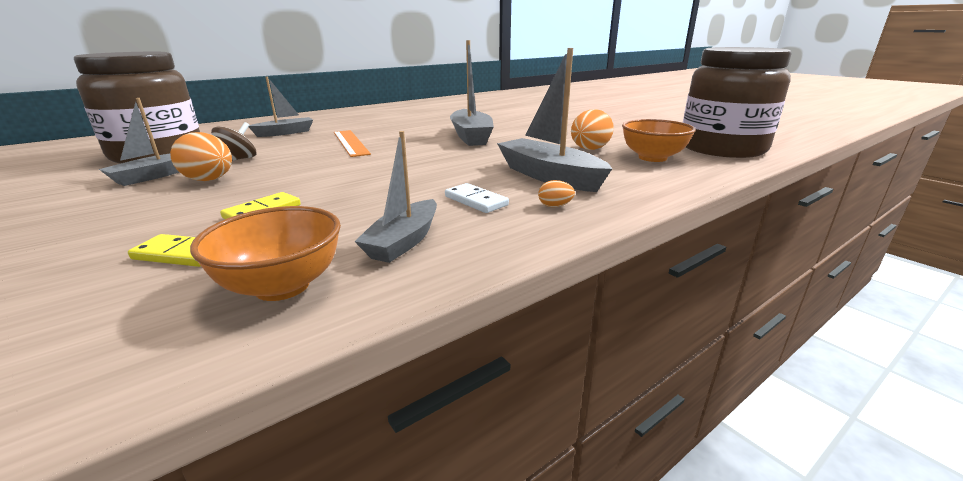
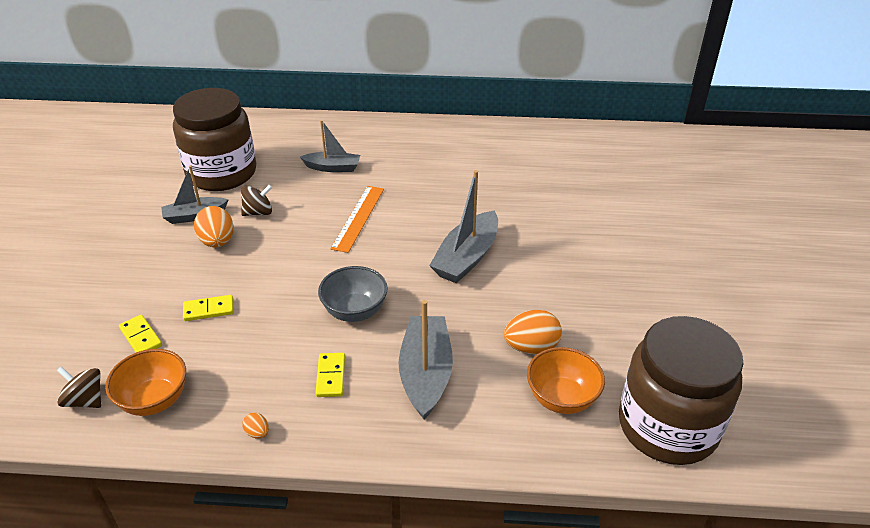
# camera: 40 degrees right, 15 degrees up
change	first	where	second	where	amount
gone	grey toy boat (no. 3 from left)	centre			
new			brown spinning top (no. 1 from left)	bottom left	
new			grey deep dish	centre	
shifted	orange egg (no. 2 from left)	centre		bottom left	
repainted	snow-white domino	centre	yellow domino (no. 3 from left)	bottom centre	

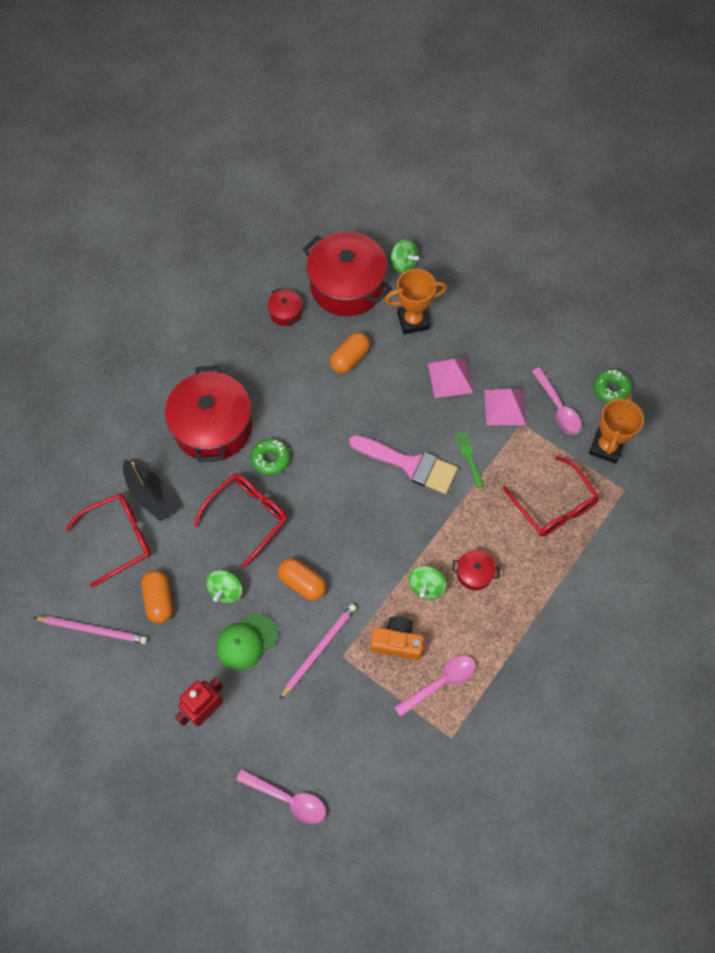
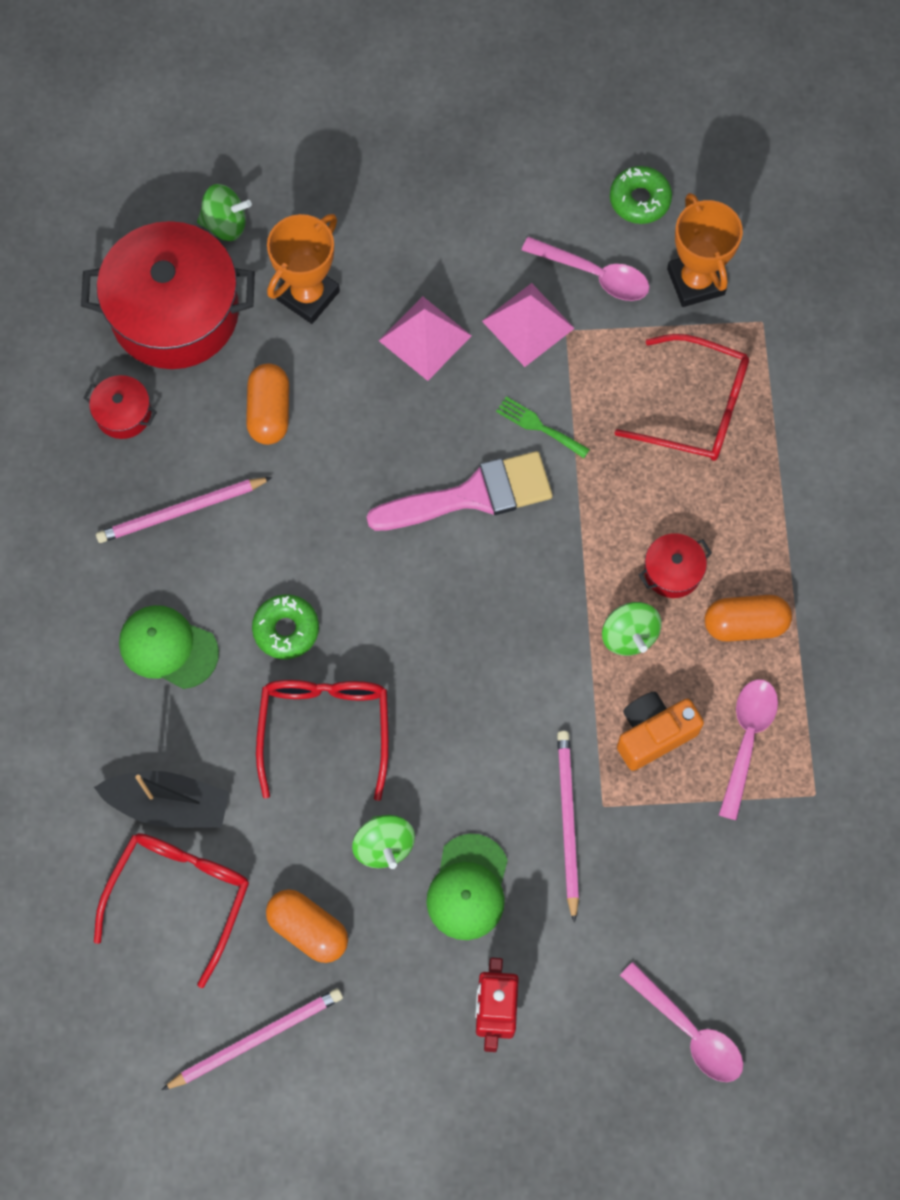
# camera: 40 degrees left, 5 degrees up
change	first	where	second	where	amount
new			rose-pink lead pencil (no. 1 from left)	middle left	
shifted	orange pill (no. 2 from left in the first image)	centre	orange pill (no. 3 from left)	middle right	
swapped	red stockpot (no. 1 from left)	middle left	green cap (no. 1 from left)	middle left	
rotated	rose-pink spoon (no. 1 from left in the first image)	bottom centre	rose-pink spoon (no. 2 from left)	bottom right	60 degrees clockwise

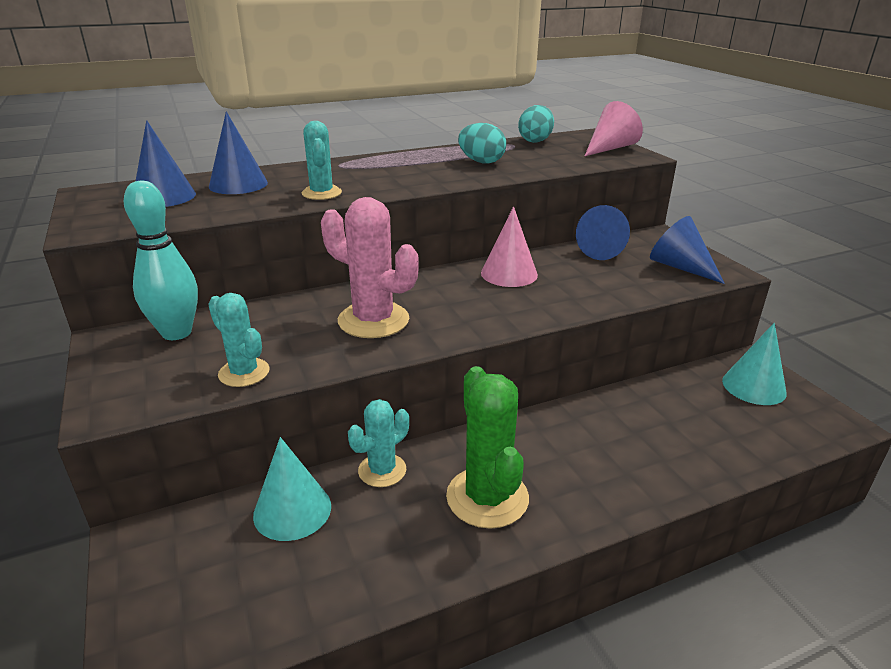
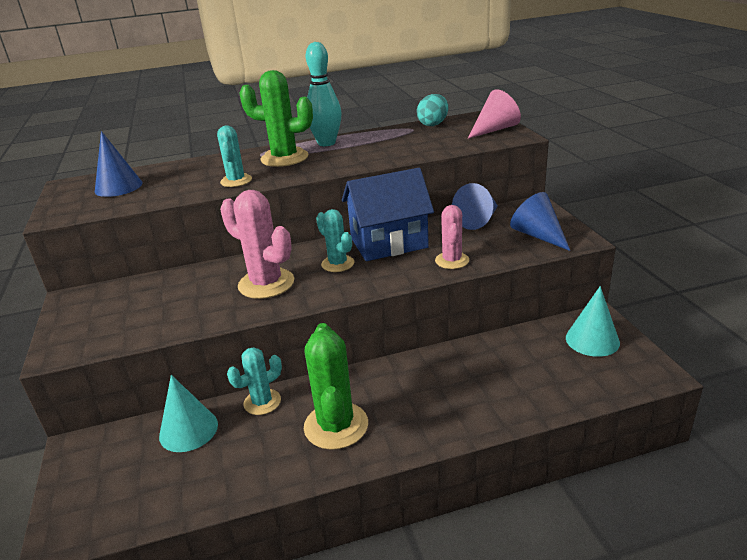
# camera: 10 degrees right, 0 degrees up
change	first	where	second	where	amount
gone	cobalt cone (no. 2 from left)	top left			
gone	aqua egg (no. 1 from left)	top centre			
new			green saguaro cactus (no. 1 from left)	top centre	
new			rose-pink saguaro cactus (no. 2 from left)	centre	
shifted	aqua bowling pin	middle left		top centre	
shifted	aqua saguaro cactus (no. 1 from left in the first image)	middle left	aqua saguaro cactus (no. 3 from left)	centre	
swapped	rose-pink cone (no. 1 from left)	centre	cobalt toy house	centre	

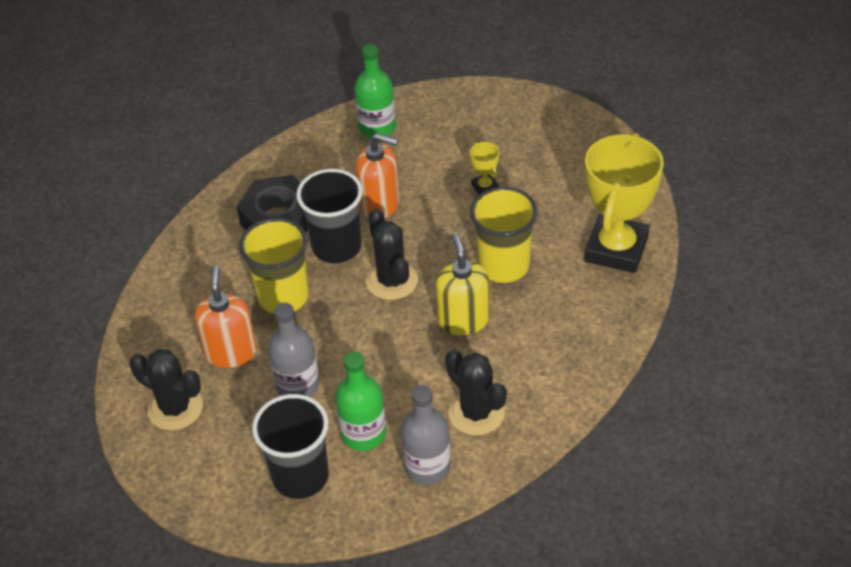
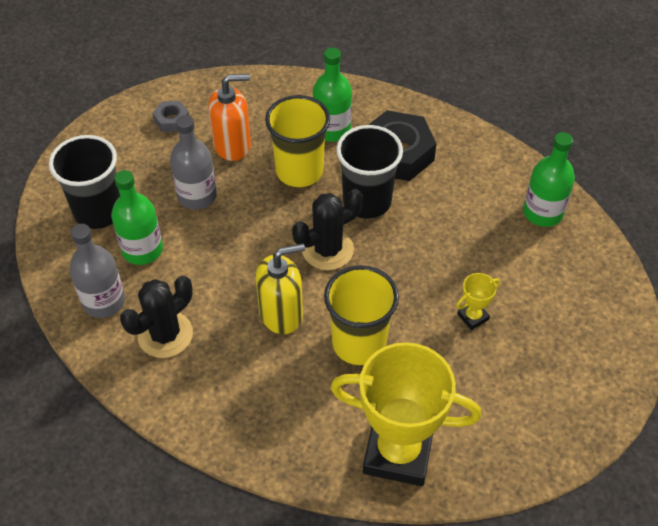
# camera: 80 degrees right, 5 degrees up
change	first	where	second	where	amount
gone	orange pump bottle (no. 2 from left)	top centre			
new			green flask (no. 2 from left)	top centre	
swapped	ebony saguaro cactus (no. 1 from left)	bottom left	grey nut	top left	

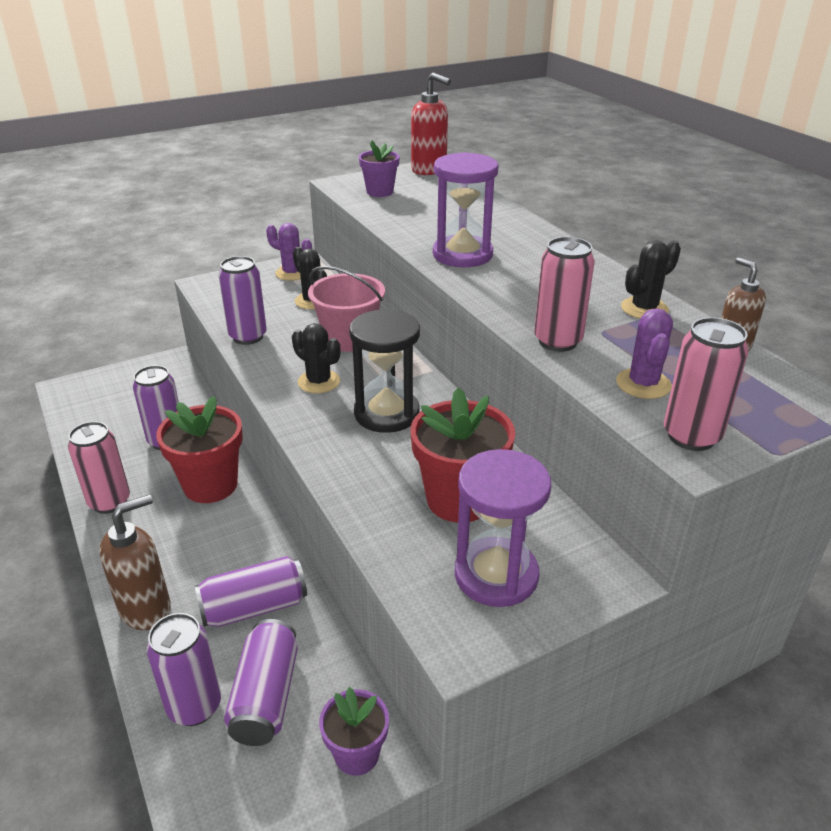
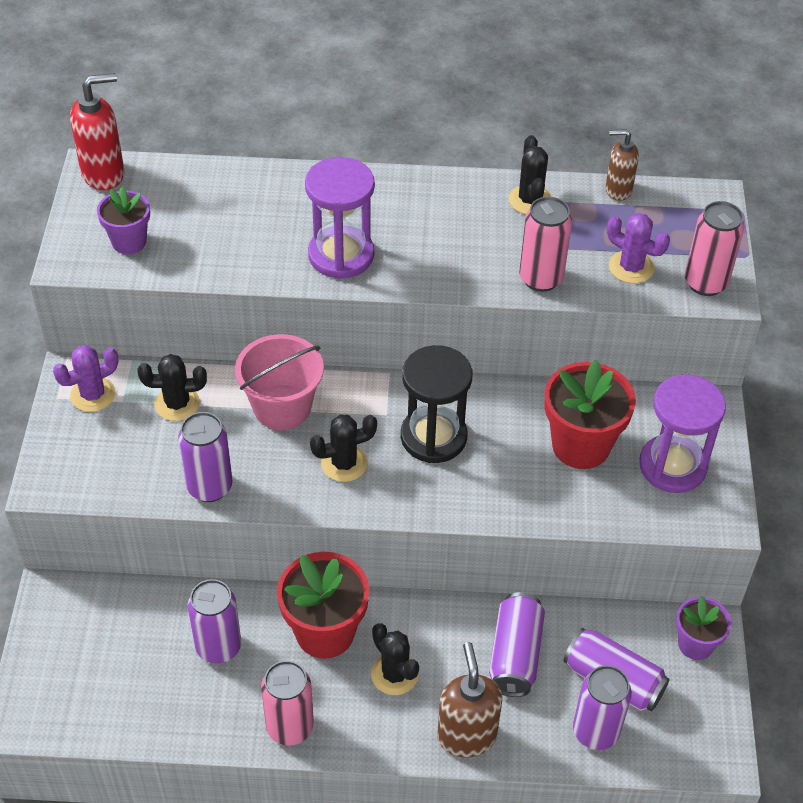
# camera: 60 degrees left, 15 degrees up
change	first	where	second	where	amount
new			ebony saguaro cactus (no. 3 from left)	bottom centre	

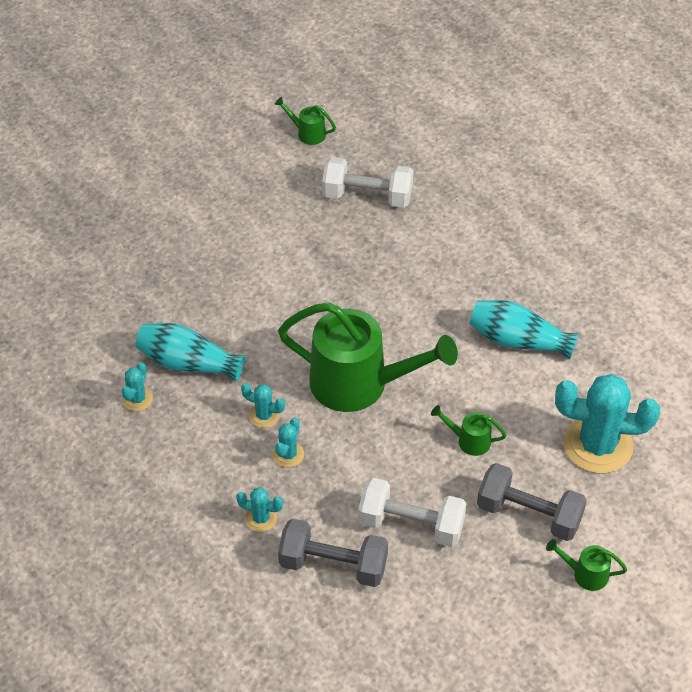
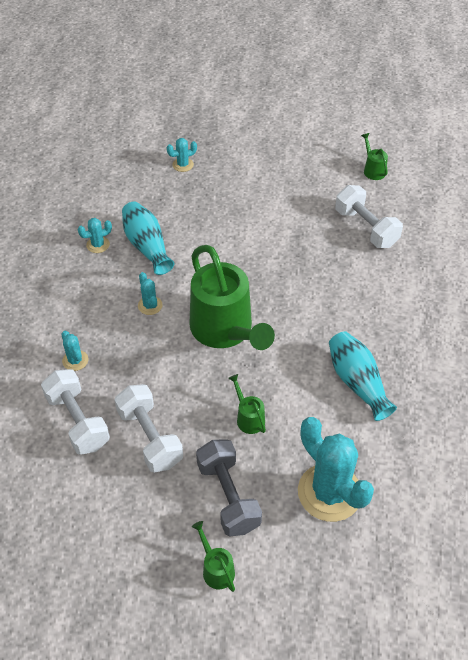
# camera: 45 degrees right, 0 degrees up
change	first	where	second	where	amount
shifted	aqua saguaro cactus (no. 4 from left)	centre		top centre	
repainted	grey free weight (no. 1 from left)	bottom centre	snow-white free weight (no. 1 from left)	middle left	

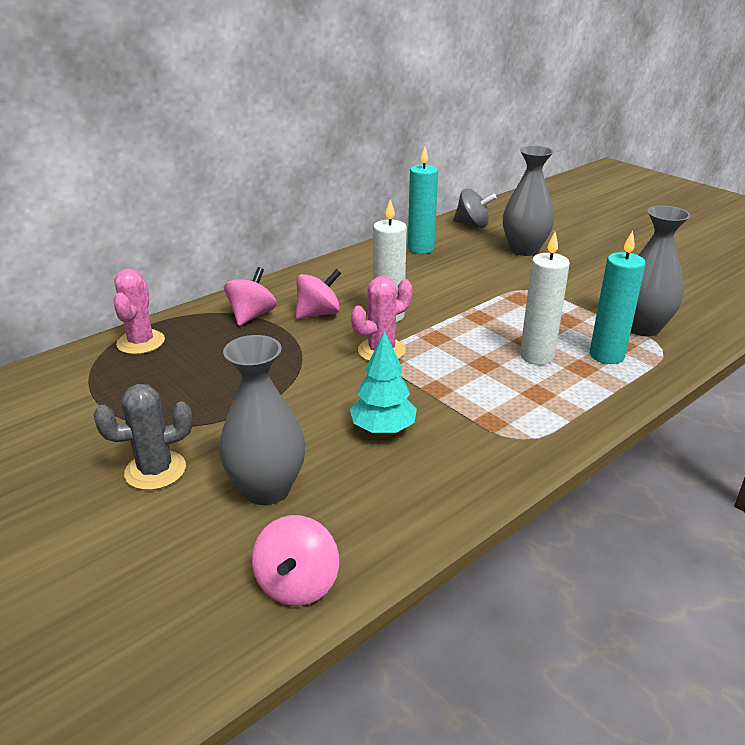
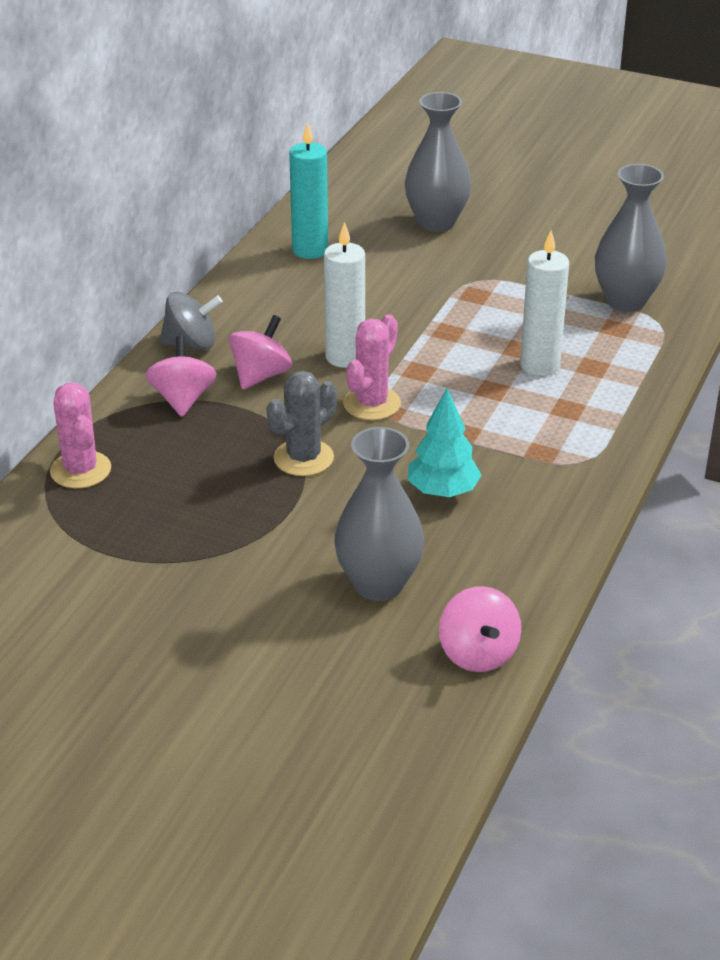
# camera: 25 degrees left, 5 degrees up
change	first	where	second	where	amount
gone	aqua candle (no. 2 from left)	middle right			
shifted	grey saguaro cactus	middle left		centre	
shifted	grey spinning top	top centre		middle left	

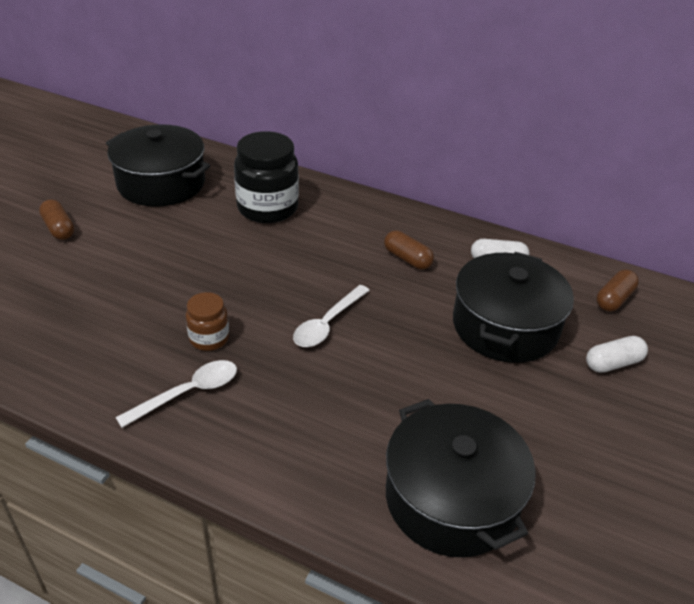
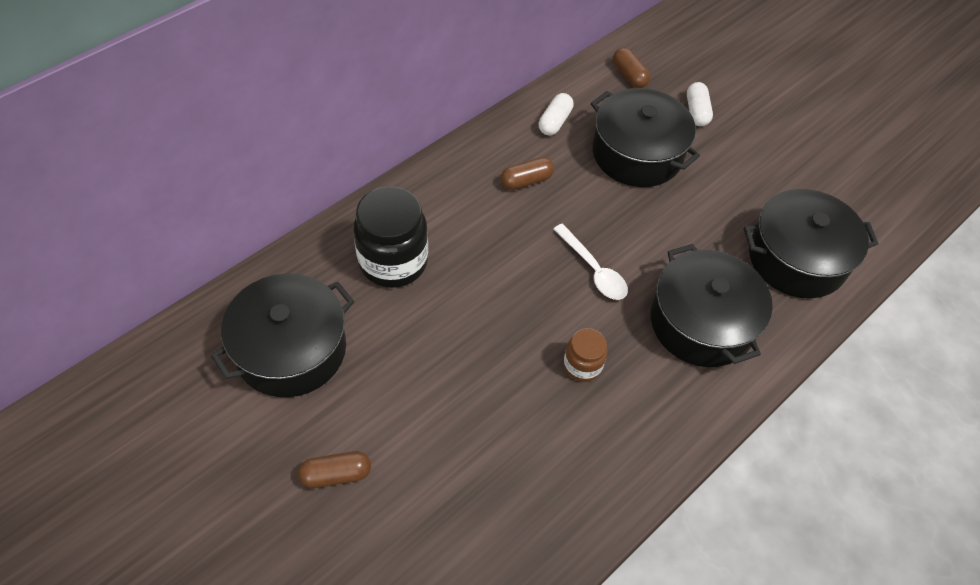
# camera: 70 degrees left, 15 degrees up
change	first	where	second	where	amount
gone	snow-white spoon (no. 1 from left)	middle left			
new			ebony stockpot (no. 3 from left)	middle right	

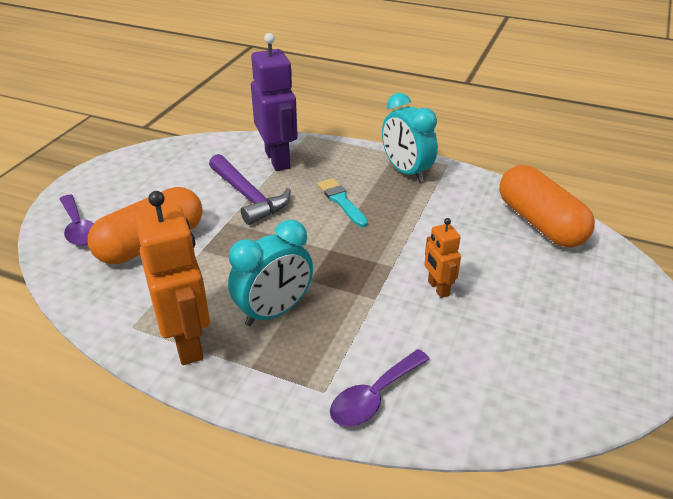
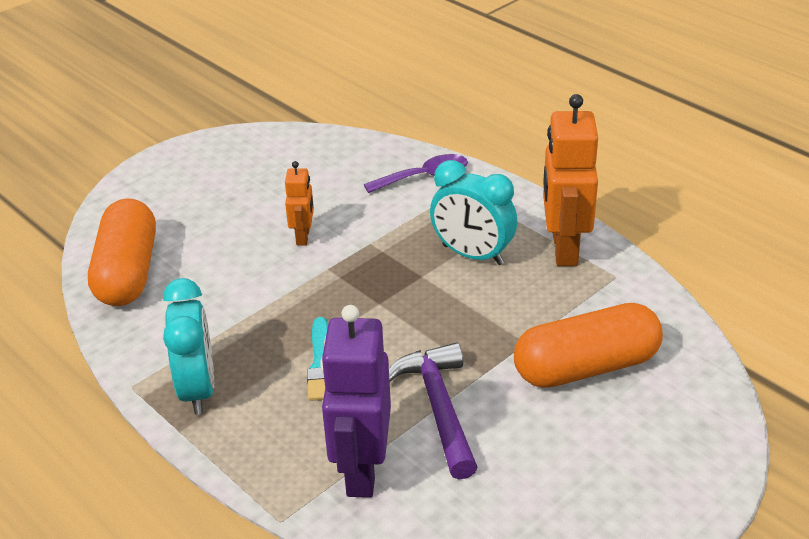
# camera: 155 degrees left, 0 degrees up
change	first	where	second	where	amount
gone	violet spoon (no. 1 from left)	middle left			
rotated	aqua alarm clock (no. 1 from left in the first image)	centre	aqua alarm clock (no. 2 from left)	centre	135 degrees counterclockwise

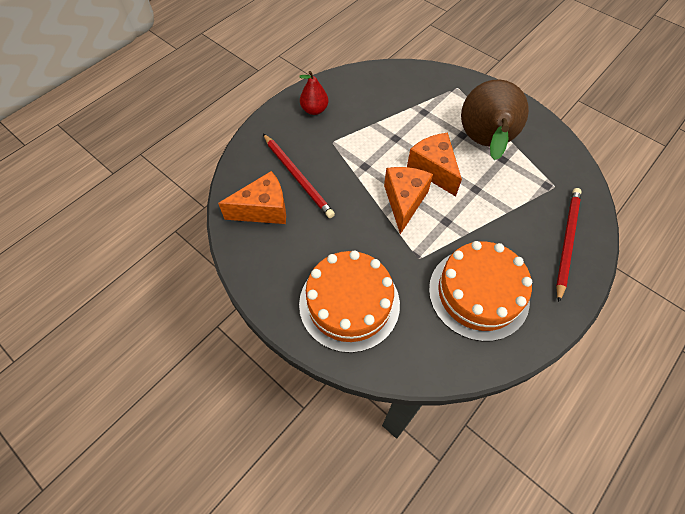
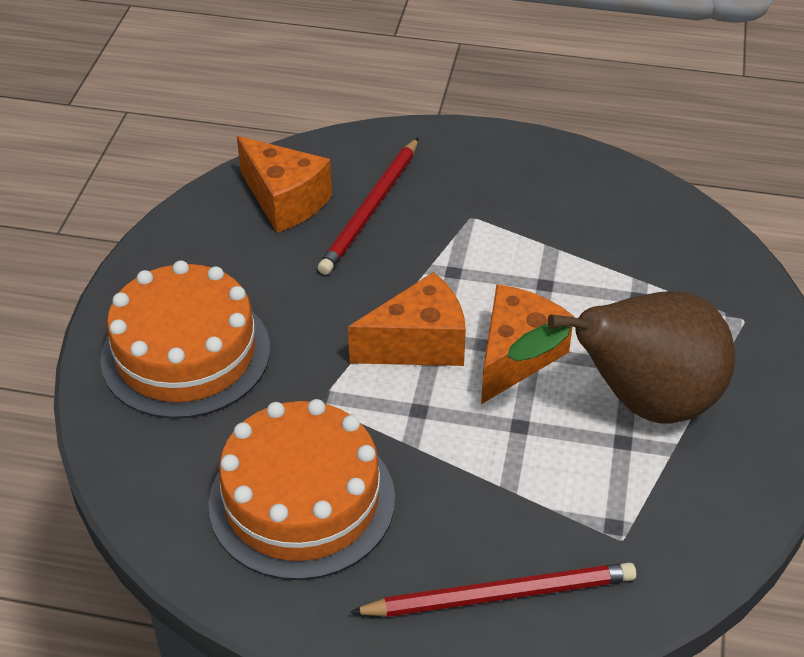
# camera: 60 degrees right, 15 degrees down
change	first	where	second	where	amount
gone	red pear	top centre			

